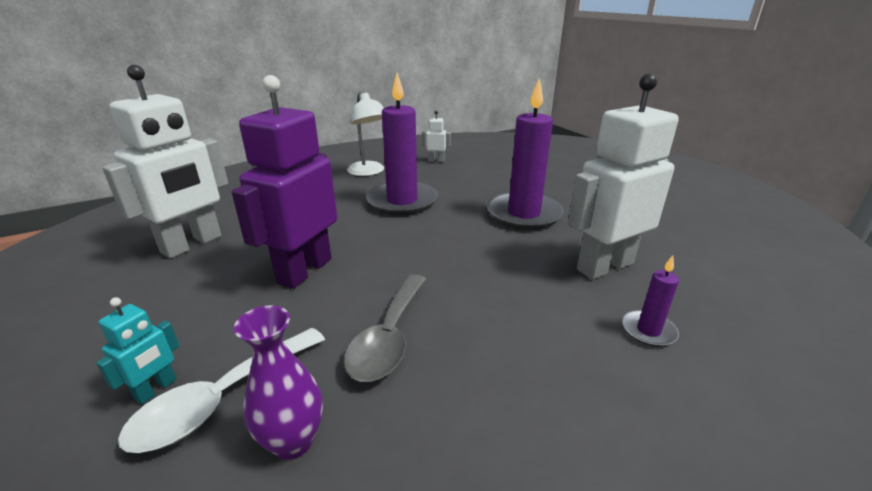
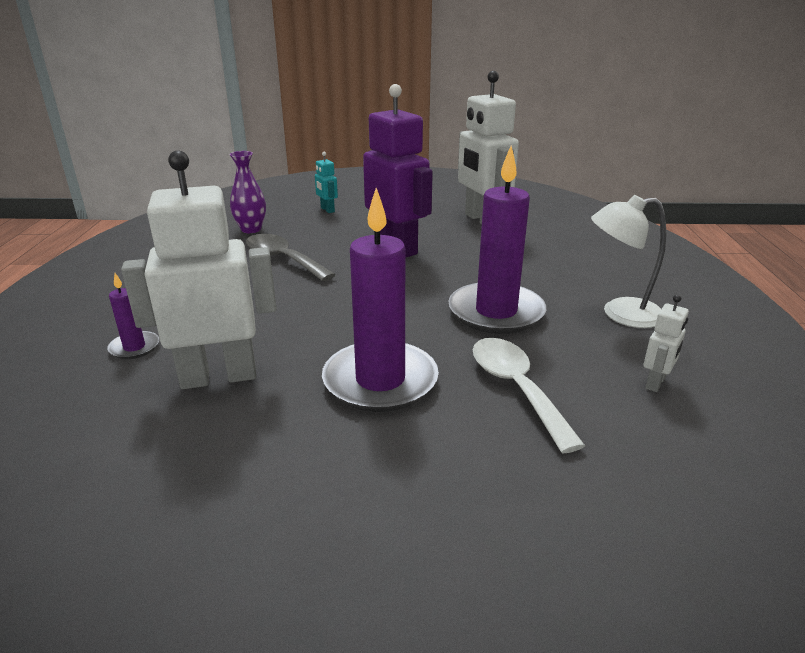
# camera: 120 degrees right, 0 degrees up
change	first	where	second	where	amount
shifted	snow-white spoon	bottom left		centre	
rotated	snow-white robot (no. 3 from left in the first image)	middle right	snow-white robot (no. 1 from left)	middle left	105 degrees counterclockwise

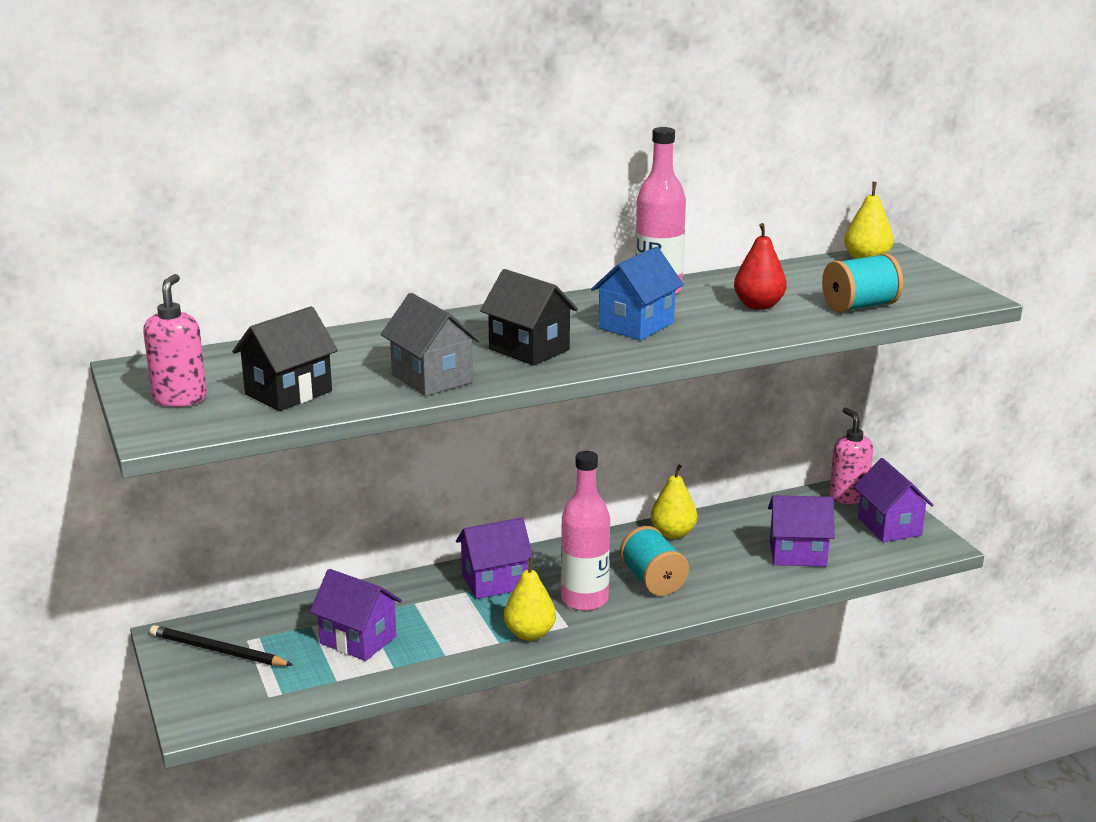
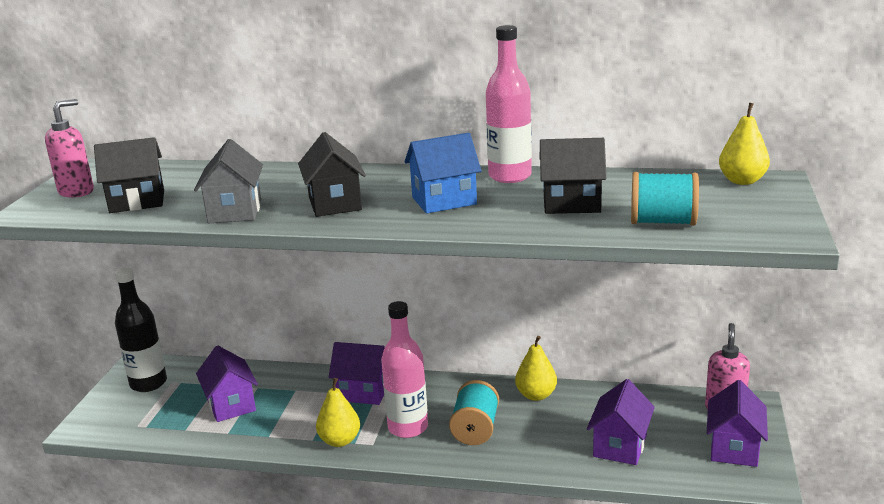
# camera: 35 degrees right, 0 degrees up
change	first	where	second	where	amount
swapped	ebony lead pencil	bottom left	ebony flask	middle left	
swapped	red pear	top right	ebony toy house (no. 3 from left)	centre	
rotated	violet toy house (no. 3 from left)	middle right		bottom right	75 degrees clockwise

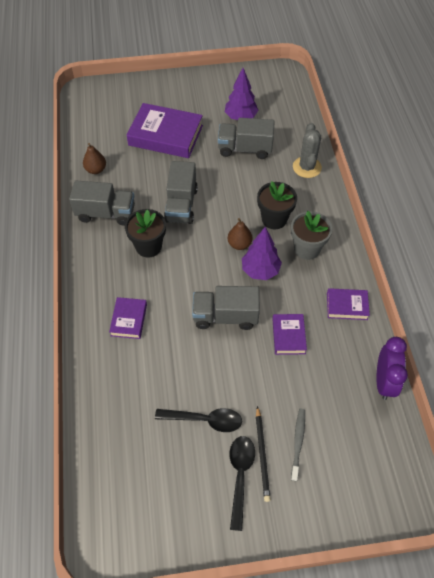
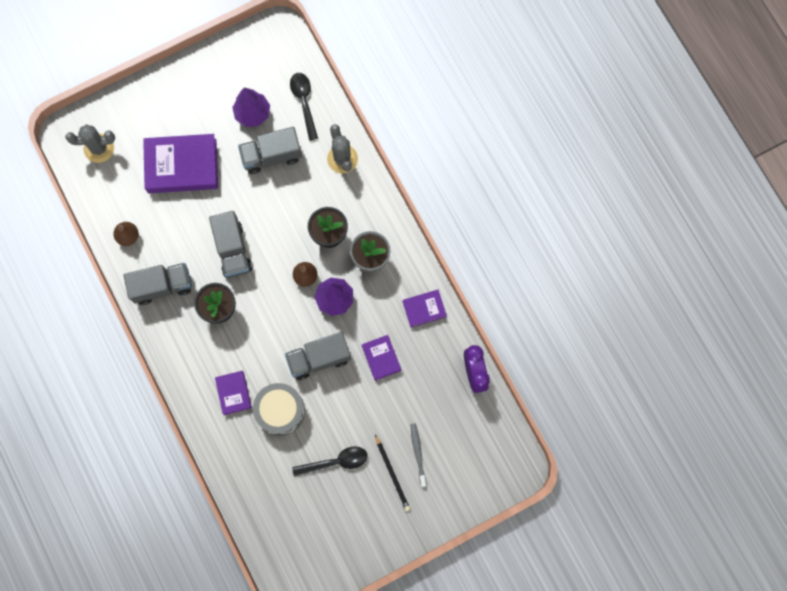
# camera: 20 degrees left, 20 degrees up
change	first	where	second	where	amount
new			grey saguaro cactus (no. 1 from left)	top left	
new			grey drum	bottom centre	
shifted	ebony spoon (no. 2 from left in the first image)	bottom centre	ebony spoon (no. 1 from left)	top centre	

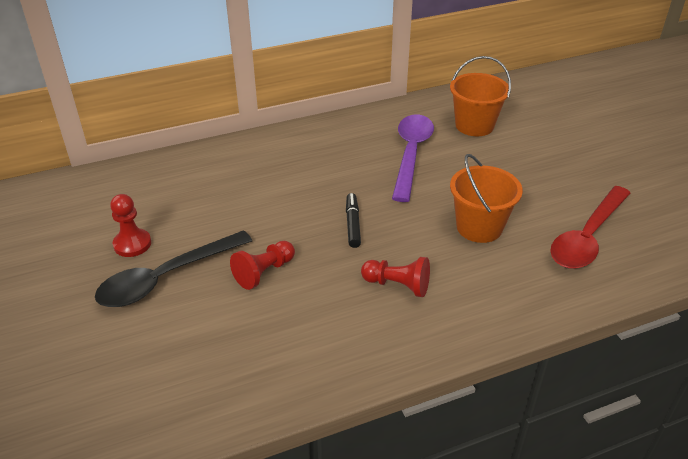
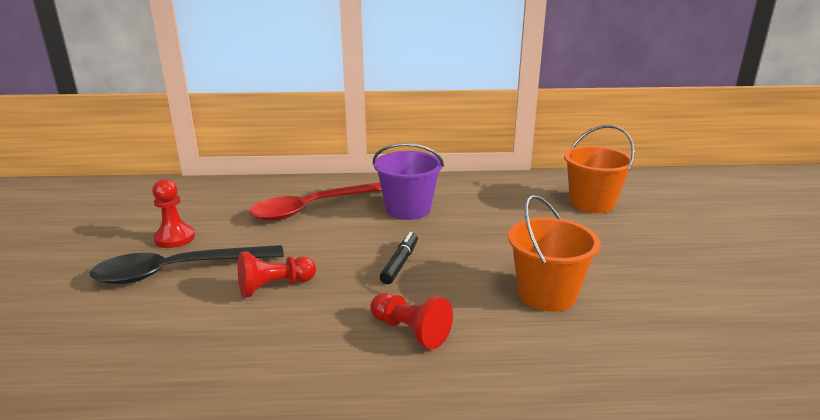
# camera: 20 degrees right, 15 degrees down
change	first	where	second	where	amount
gone	violet spoon	centre			
new			violet sand bucket	centre	
shifted	red spoon	middle right		centre	

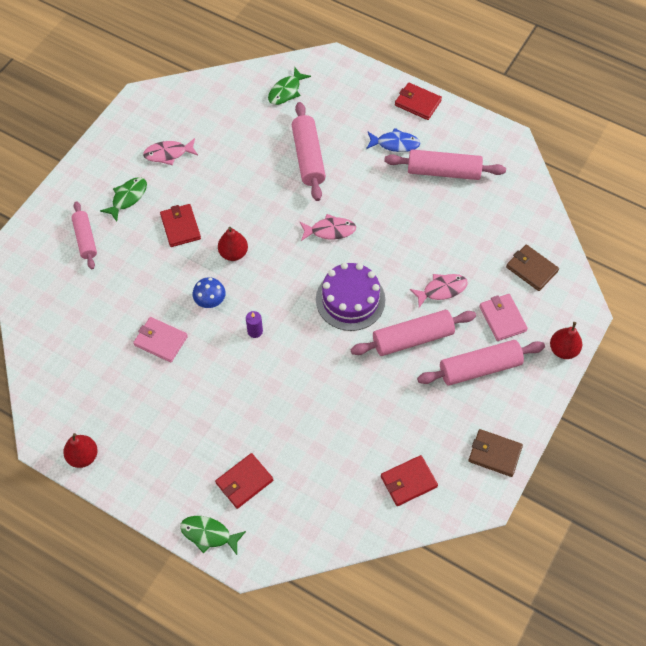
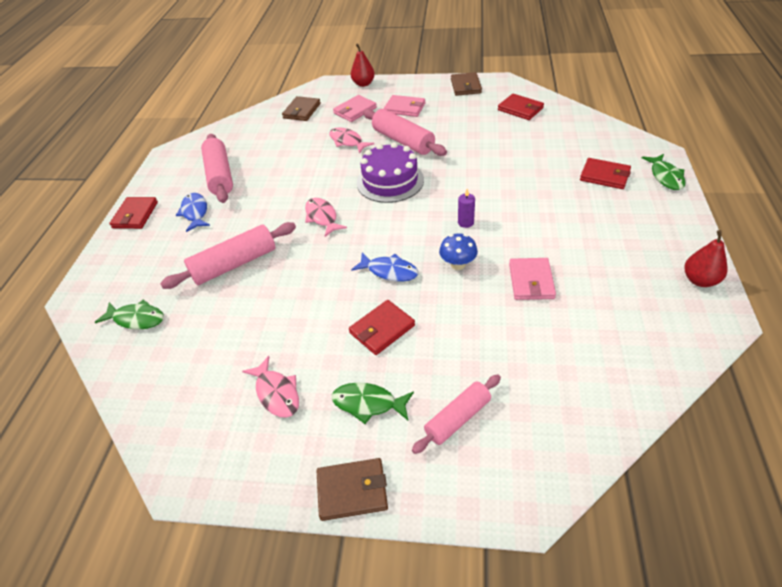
# camera: 110 degrees left, 15 degrees down
change	first	where	second	where	amount
new			brown billfold (no. 2 from left)	bottom centre	
swapped	red pear (no. 2 from left)	centre	cobalt toy fish (no. 2 from left)	centre	
swapped	rose-pink rolling pin (no. 5 from left)	middle right	rose-pink billfold (no. 2 from left)	top centre	

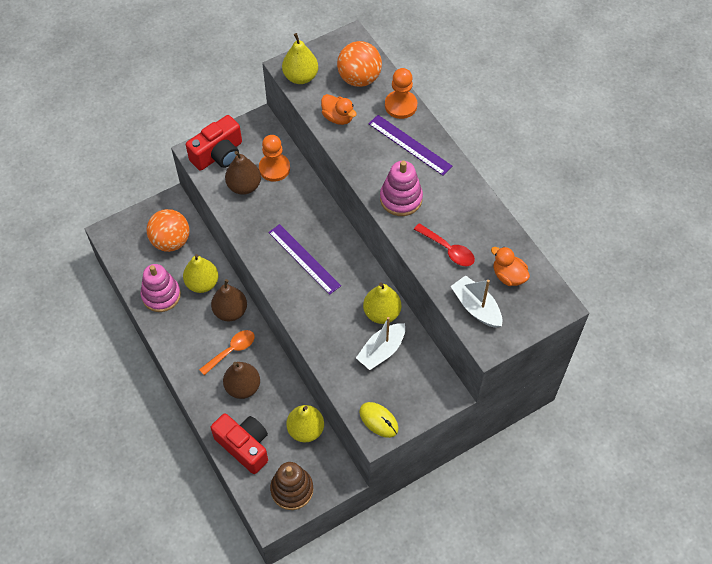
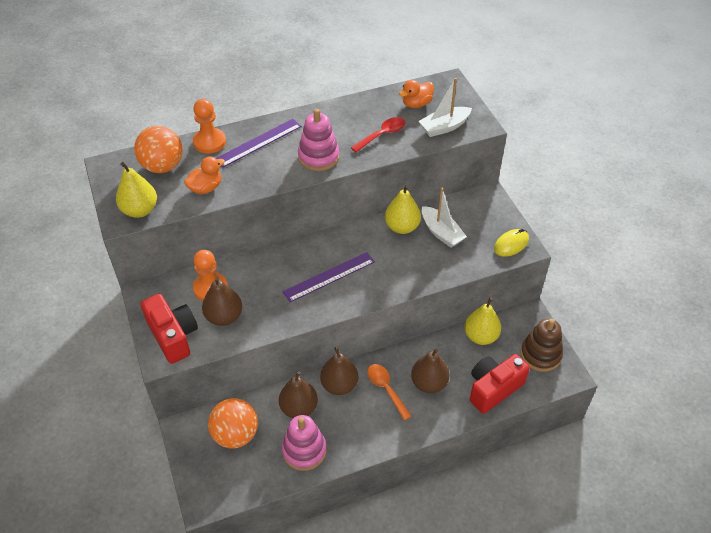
# camera: 80 degrees left, 10 degrees down
change	first	where	second	where	amount
repainted	yellow pear (no. 1 from left)	middle left	brown pear (no. 2 from left)	bottom centre	

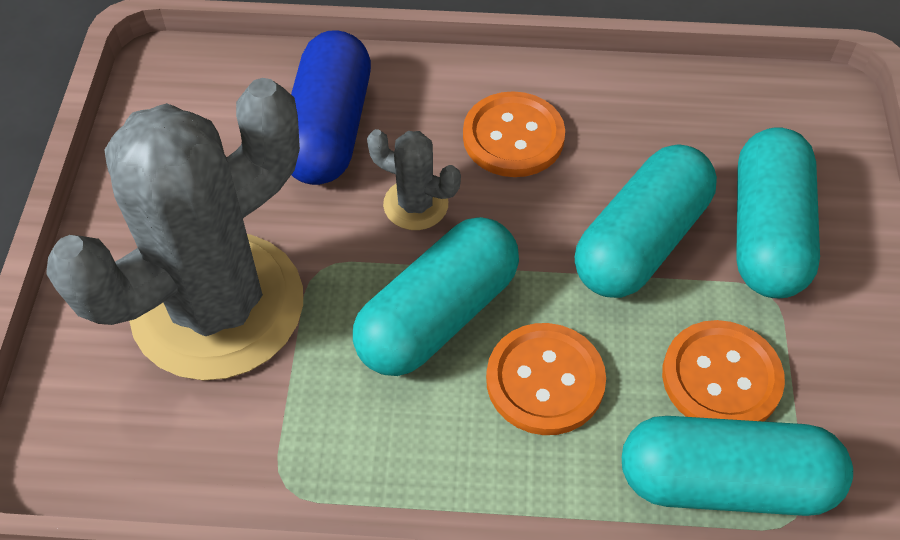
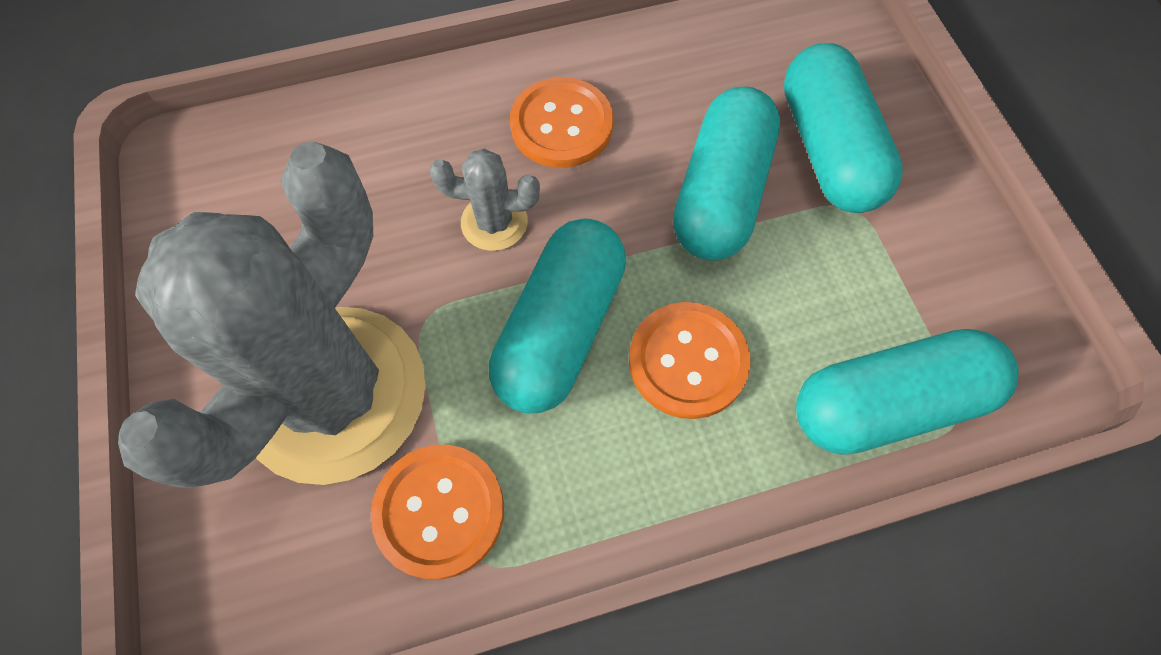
# camera: 20 degrees left, 10 degrees up
change	first	where	second	where	amount
gone	cobalt pill	top centre			
shifted	orange shirt button (no. 3 from left in the first image)	bottom right	orange shirt button (no. 1 from left)	bottom centre	

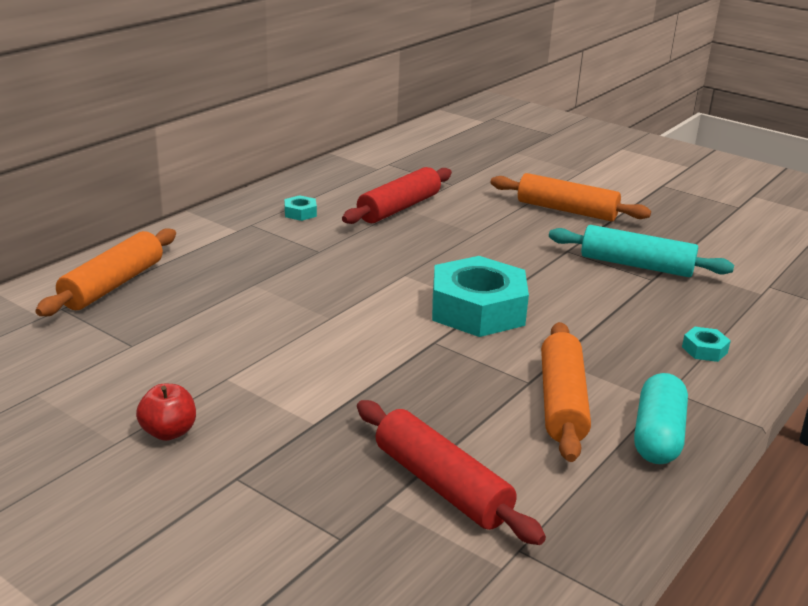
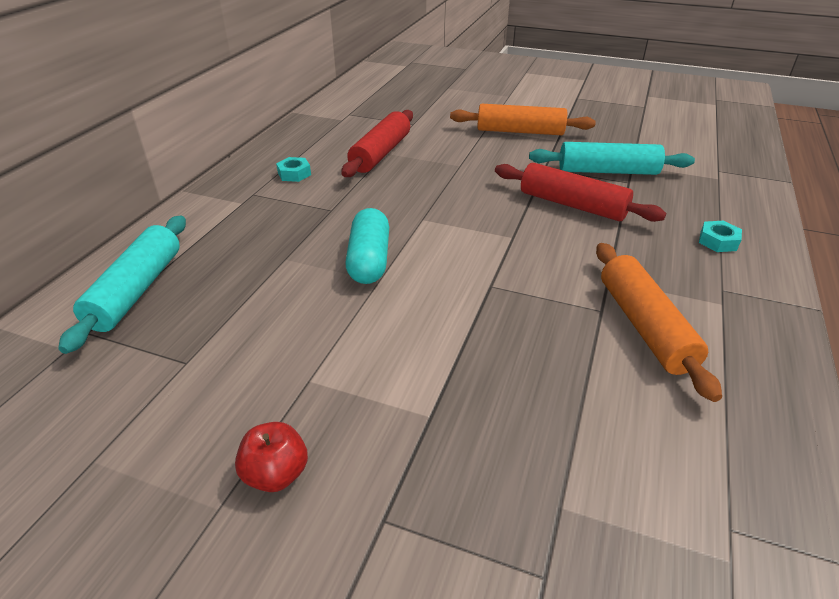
# camera: 15 degrees left, 10 degrees up
change	first	where	second	where	amount
gone	aqua nut (no. 2 from left)	centre			
shifted	red rolling pin (no. 2 from left)	bottom centre		top right	
shifted	aqua pill	bottom right		centre	
repainted	orange rolling pin (no. 1 from left)	middle left	aqua rolling pin (no. 1 from left)	middle left	

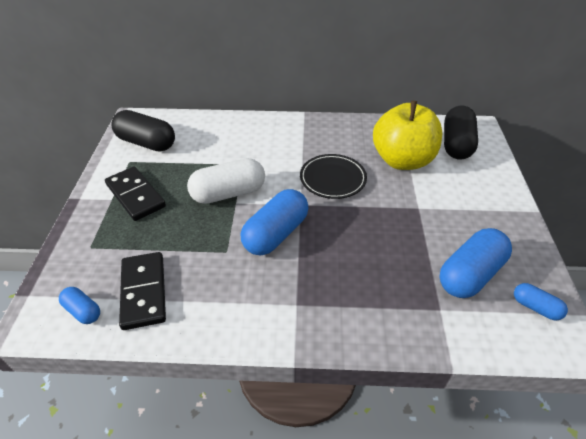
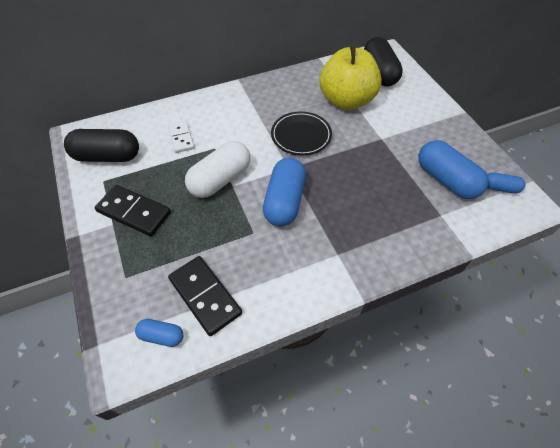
# camera: 25 degrees left, 10 degrees up
change	first	where	second	where	amount
new			snow-white domino	top left	
rotated	cobalt pill (no. 3 from left)	middle right		middle right	60 degrees counterclockwise

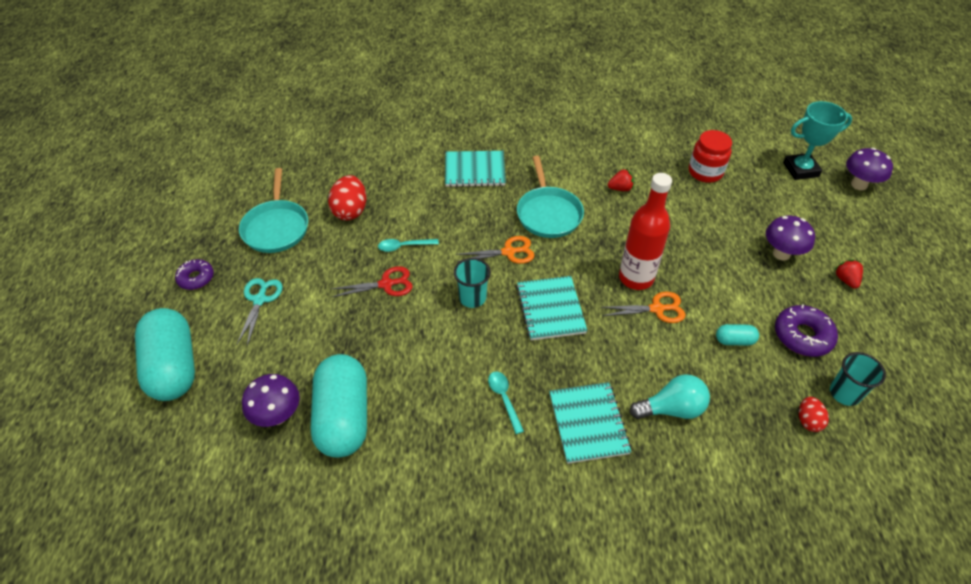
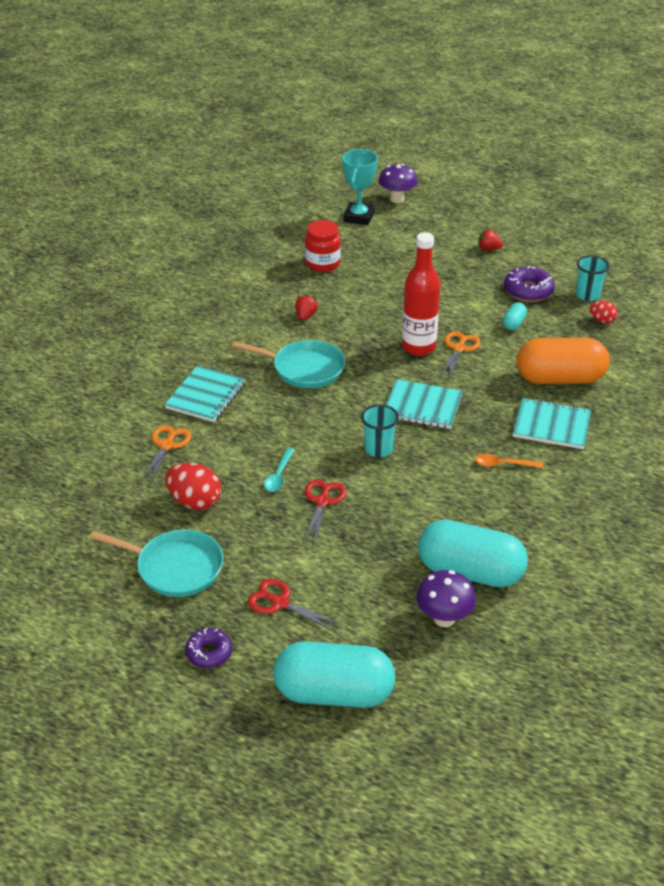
# camera: 65 degrees left, 10 degrees down
change	first	where	second	where	amount
gone	violet fungus (no. 2 from left)	middle right			
shifted	orange pair of scissors (no. 1 from left)	centre		middle left	
swapped	aqua bulb	bottom right	orange pill	middle right	
repainted	aqua pair of scissors	middle left	red pair of scissors (no. 1 from left)	bottom centre	
repainted	aqua spoon (no. 2 from left)	bottom centre	orange spoon	middle right	

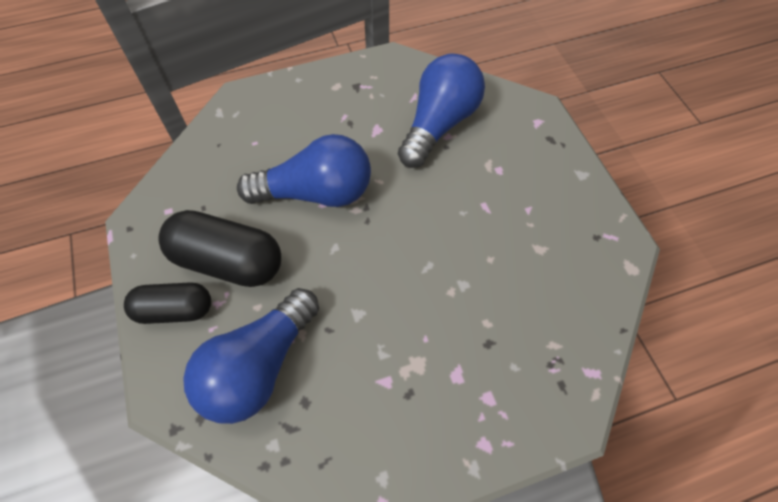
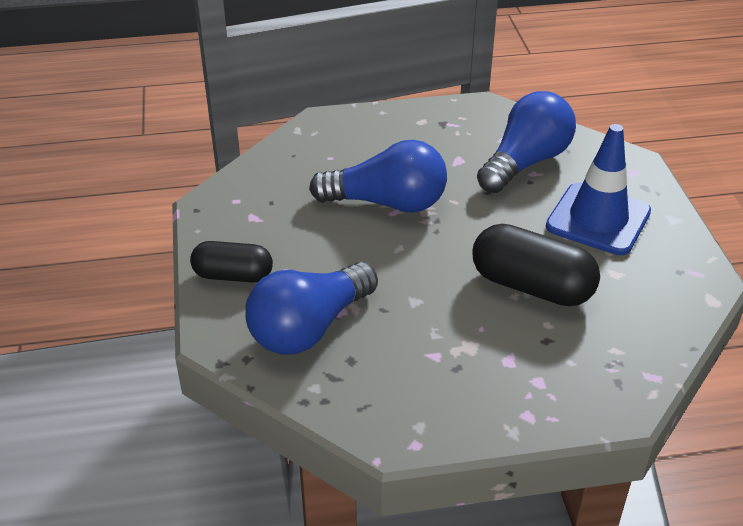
# camera: 10 degrees right, 20 degrees down
change	first	where	second	where	amount
new			cobalt road cone	middle right	
shifted	ebony pill (no. 2 from left)	middle left		middle right	

